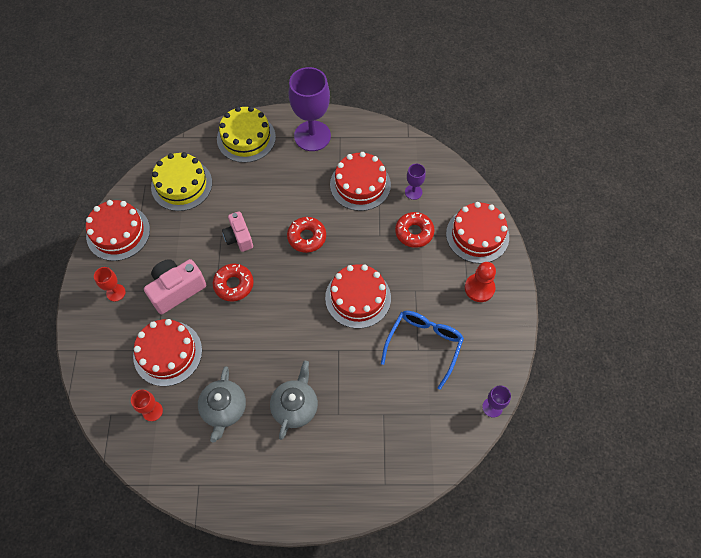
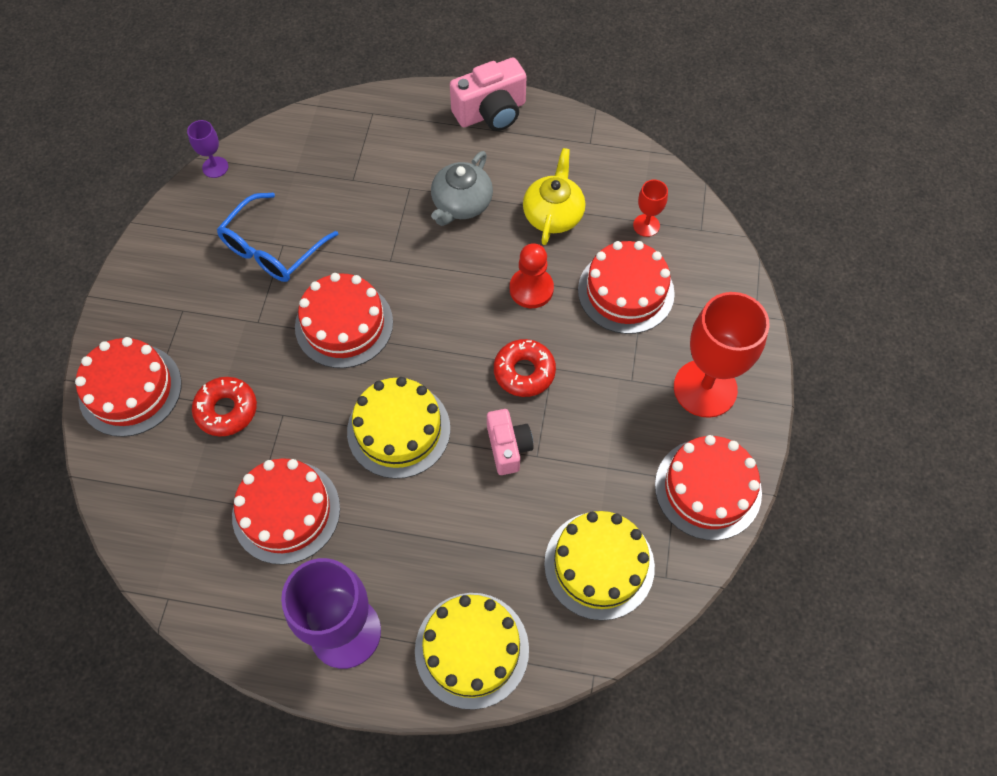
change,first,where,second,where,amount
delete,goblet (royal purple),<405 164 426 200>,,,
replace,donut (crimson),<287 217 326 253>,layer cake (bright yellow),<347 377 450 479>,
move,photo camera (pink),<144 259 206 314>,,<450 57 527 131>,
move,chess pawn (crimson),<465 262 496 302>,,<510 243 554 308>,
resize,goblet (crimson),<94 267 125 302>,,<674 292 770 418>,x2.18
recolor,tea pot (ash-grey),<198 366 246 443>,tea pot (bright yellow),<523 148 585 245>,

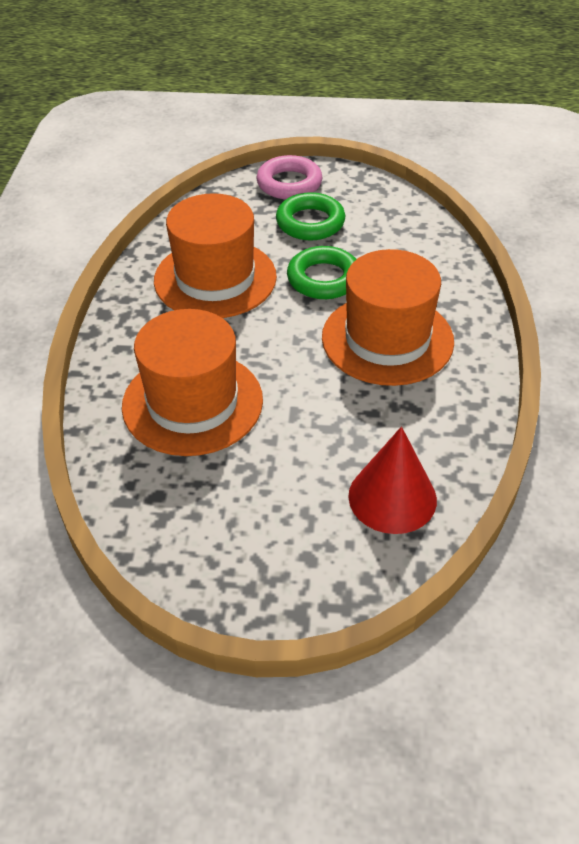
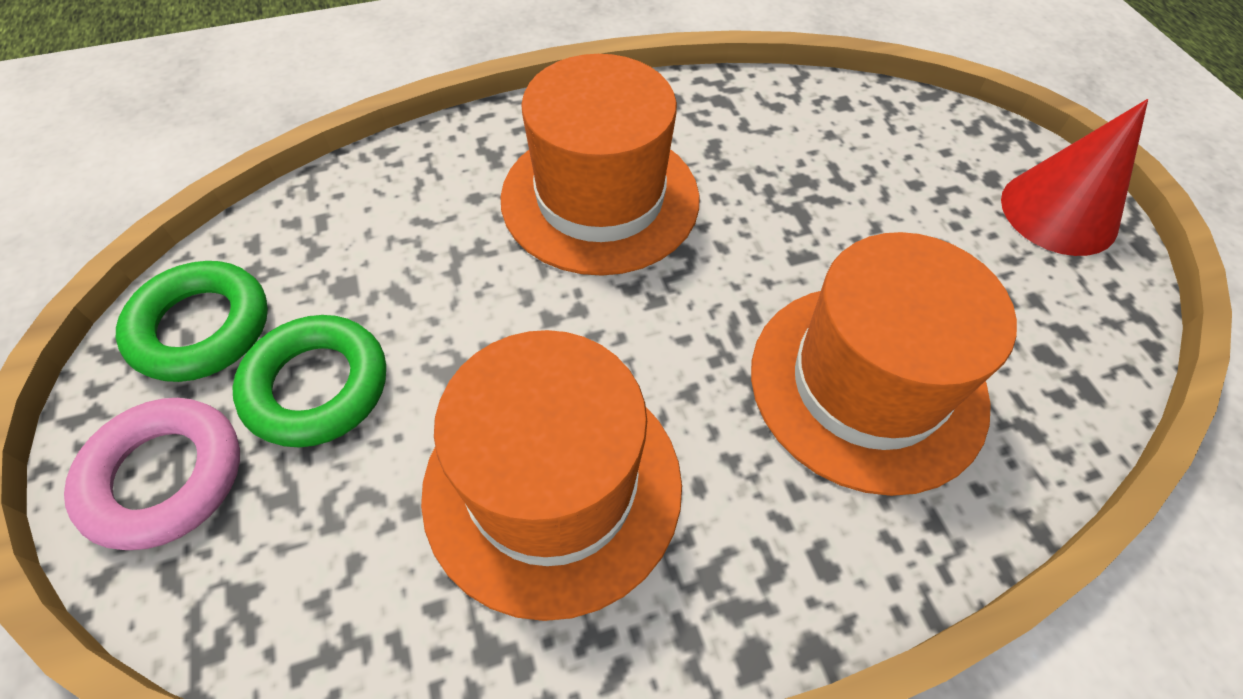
change,first,where,second,where,amount
move,hoop (emerald),<287 246 356 299>,,<116 261 268 382>,
move,solid cone (crimson),<348 426 437 534>,,<1001 99 1148 256>,

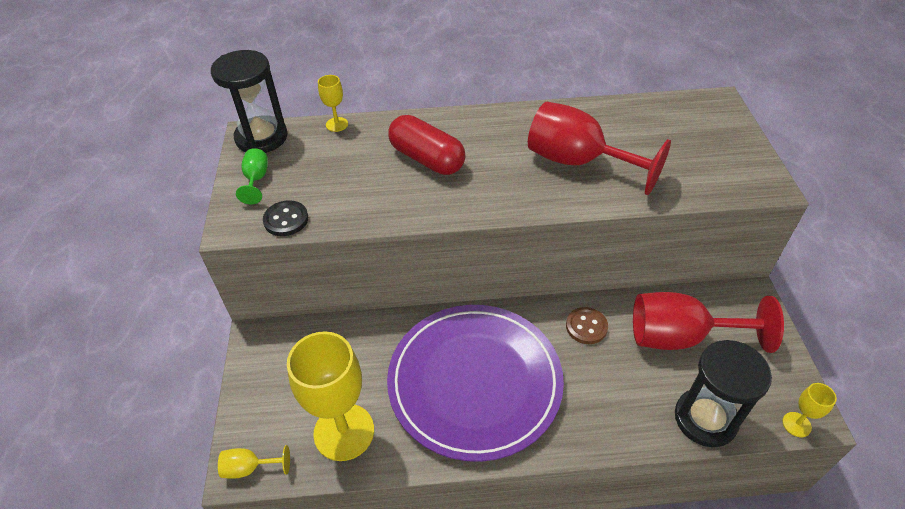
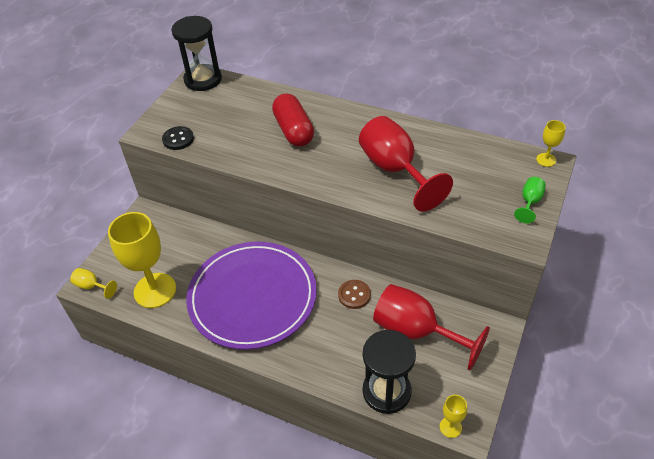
change,first,where,second,where,amount
move,goblet (bright yellow),<318 75 348 132>,,<536 120 566 167>,
move,goblet (emerald),<236 148 268 204>,,<514 177 546 223>,

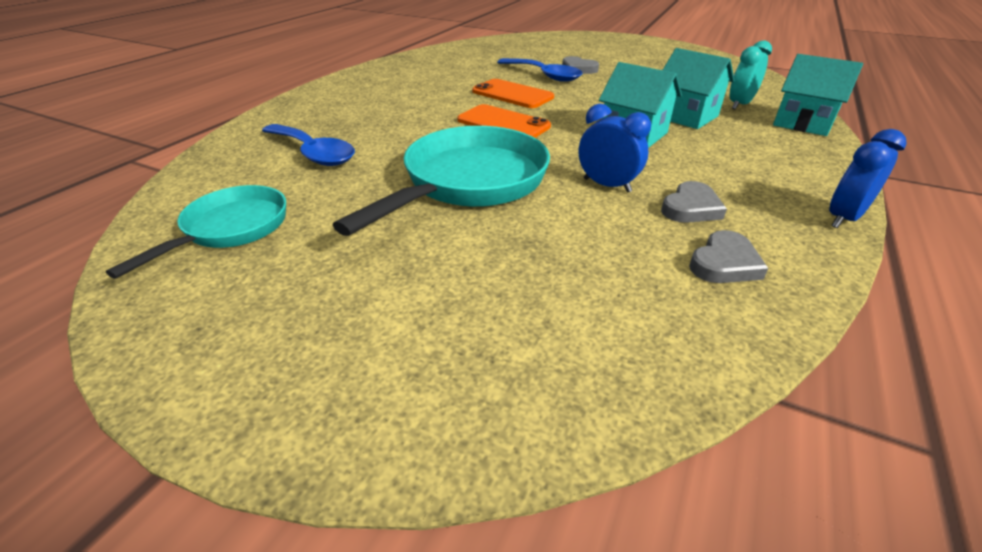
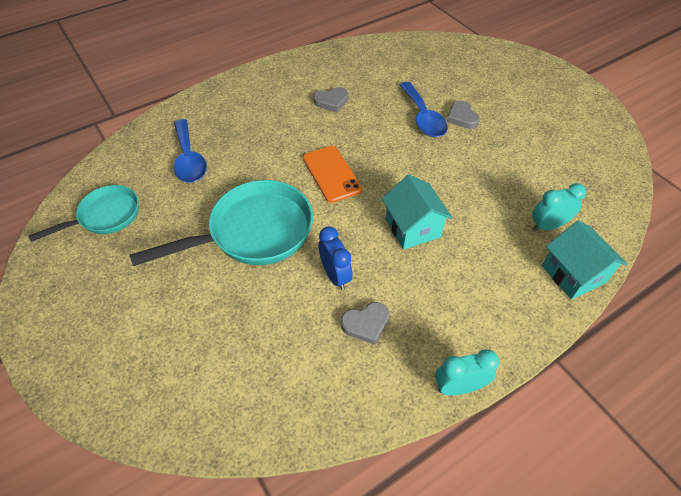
change,first,where,second,where,amount
delete,cottage (turquoise),<663 48 734 129>,,,
delete,mobile phone (orange-coloured),<472 79 554 108>,,,
recolor,clock (blue),<829 129 907 228>,clock (turquoise),<435 349 499 395>,
move,heart shape (ash-grey),<689 230 768 283>,,<314 87 348 112>,

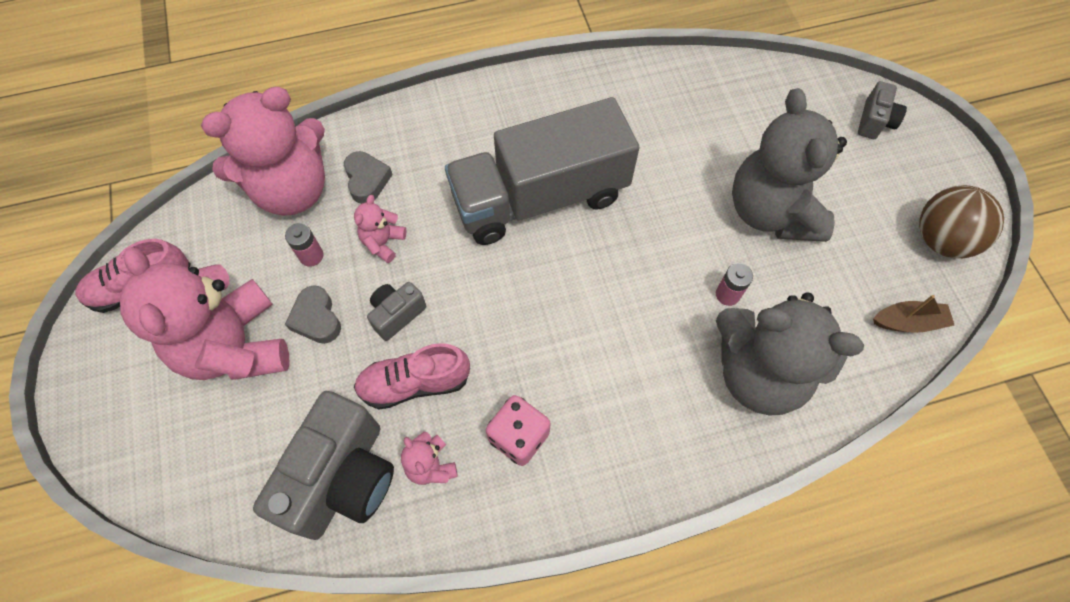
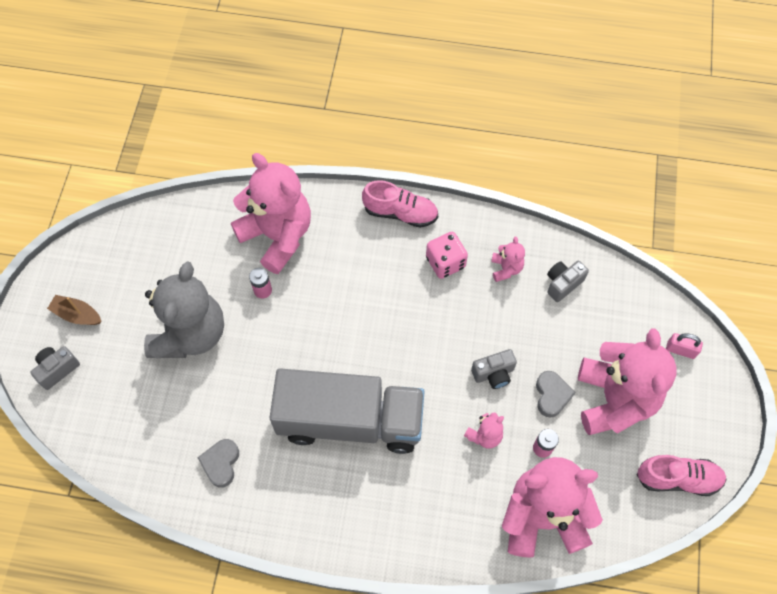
change,first,where,second,where,amount
move,heart shape (ash-grey),<344 151 393 204>,,<197 439 239 487>,
delete,play ball (dark brown),<919 185 1004 258>,,,
recolor,teddy bear (ash-grey),<716 292 864 416>,teddy bear (pink),<231 153 311 274>,
move,sailboat (dark brown),<873 295 954 333>,,<47 295 102 325>,
move,lace-up shoe (pink),<354 343 470 410>,,<362 180 438 228>,
resize,photo camera (ash-grey),<253 391 394 540>,,<547 261 589 302>,x0.48
insert,,,small lock (pink),<666 333 703 359>,

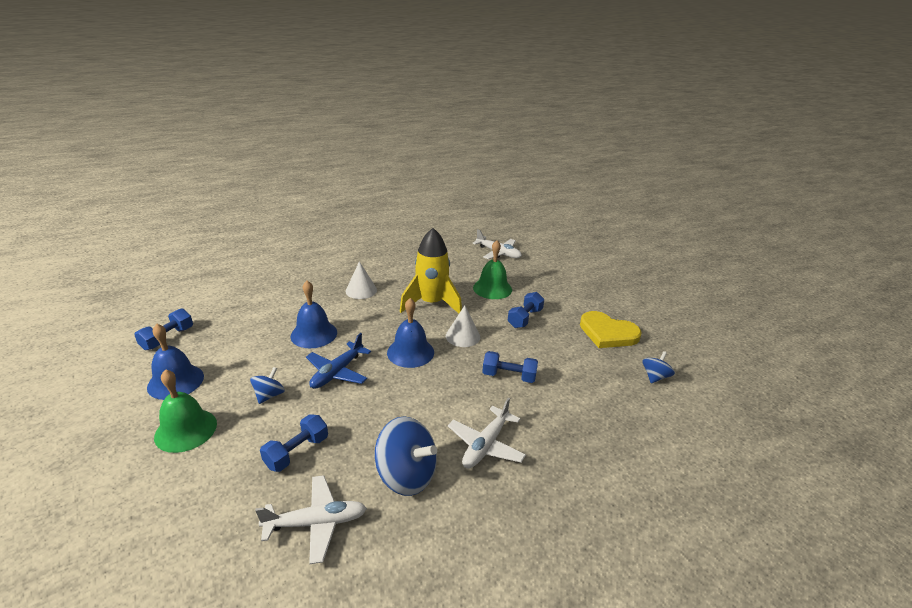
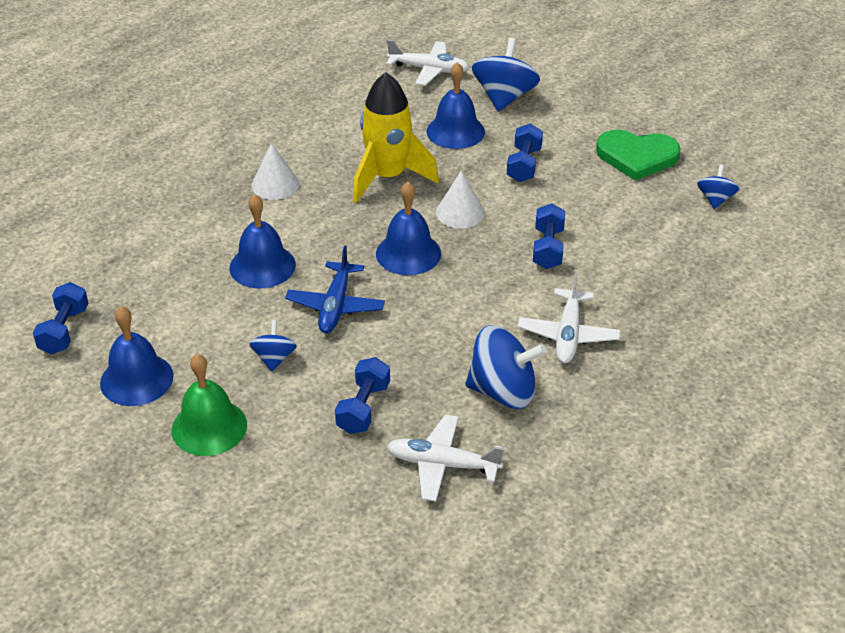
change,first,where,second,where,amount
recolor,hand bell (emerald),<473 240 512 299>,hand bell (blue),<427 62 485 149>,
recolor,heart shape (bright yellow),<580 311 642 348>,heart shape (emerald),<596 130 681 181>,
rotate,hand weight (blue),<482 351 538 383>,,<533 203 565 269>,75 degrees counterclockwise
rotate,plane (snow-white),<255 475 367 564>,,<387 414 504 502>,135 degrees counterclockwise
insert,,,spinning top (blue),<472 38 540 112>,

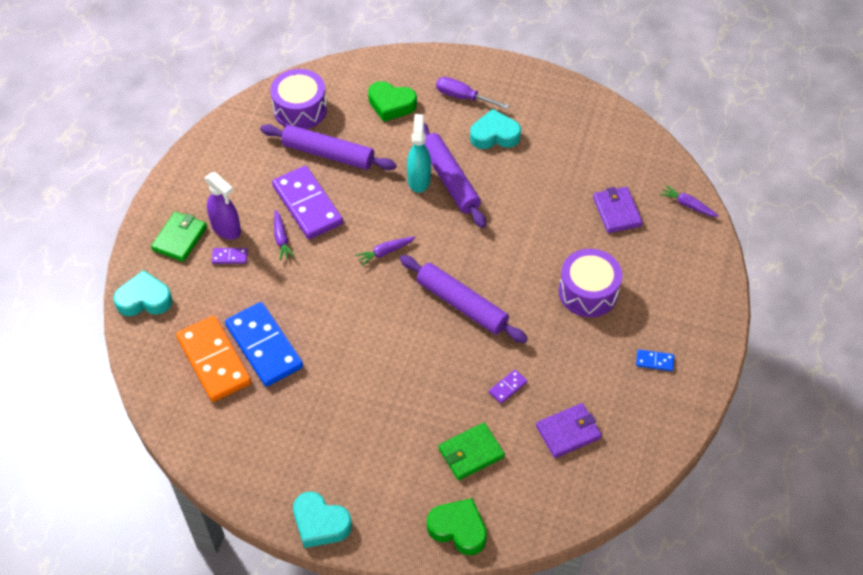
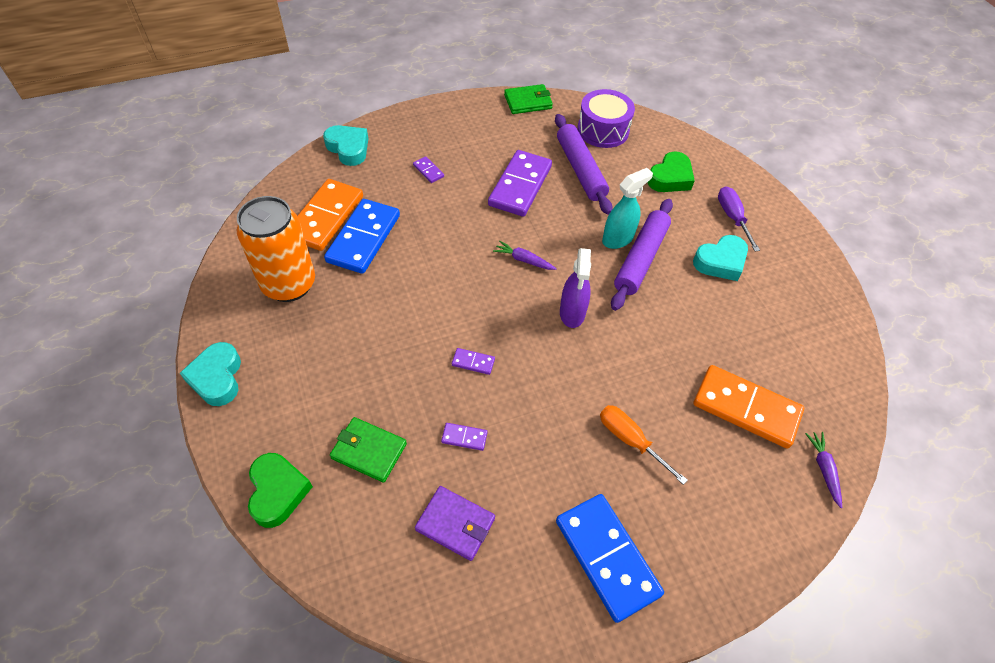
change,first,where,second,where,amount
rotate,heart shape (emerald),<368 81 417 122>,,<647 151 695 192>,120 degrees counterclockwise
rotate,heart shape (turquoise),<470 109 521 149>,,<693 235 748 281>,105 degrees clockwise
move,spray bottle (royal purple),<205 172 241 240>,,<560 248 591 328>,
replace,card wallet (royal purple),<593 187 643 233>,domino tile (orange-coloured),<693 365 804 449>,
delete,toy carrot (royal purple),<274 210 295 261>,,,
move,card wallet (emerald),<151 212 207 262>,,<504 84 553 114>,
replace,snare drum (royal purple),<559 249 622 317>,flat screwdriver (orange-coloured),<600 405 688 485>,
delete,pastry roller (royal purple),<400 255 528 343>,,,
resize,domino tile (blue),<636 349 674 371>,,<556 494 664 623>,x2.39
insert,,,soda can (orange-coloured),<237 196 315 302>,
insert,,,domino tile (royal purple),<452 348 495 375>,

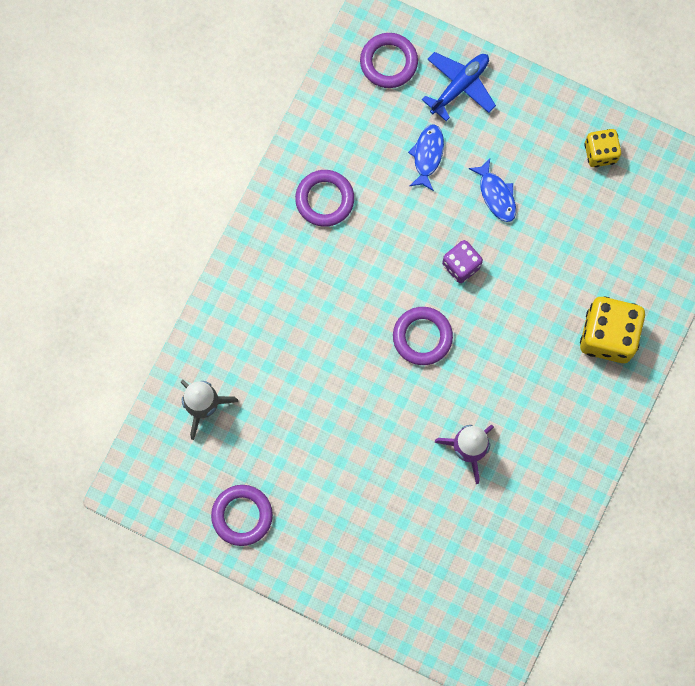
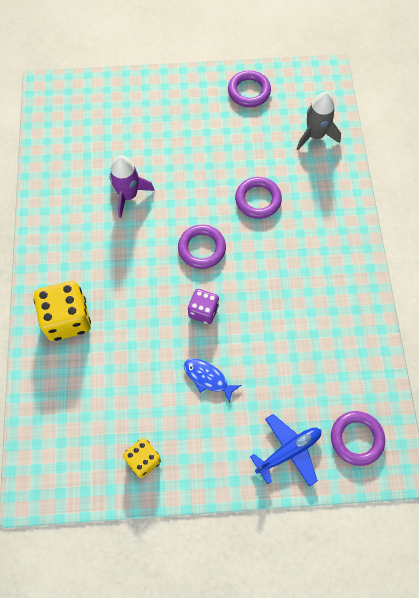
change,first,where,second,where,amount
rotate,plane (blue),<422 52 496 121>,,<250 414 321 487>,135 degrees counterclockwise
delete,fish (blue),<408 124 444 191>,,,
move,hoop (royal purple),<295 170 354 227>,,<235 177 282 219>,

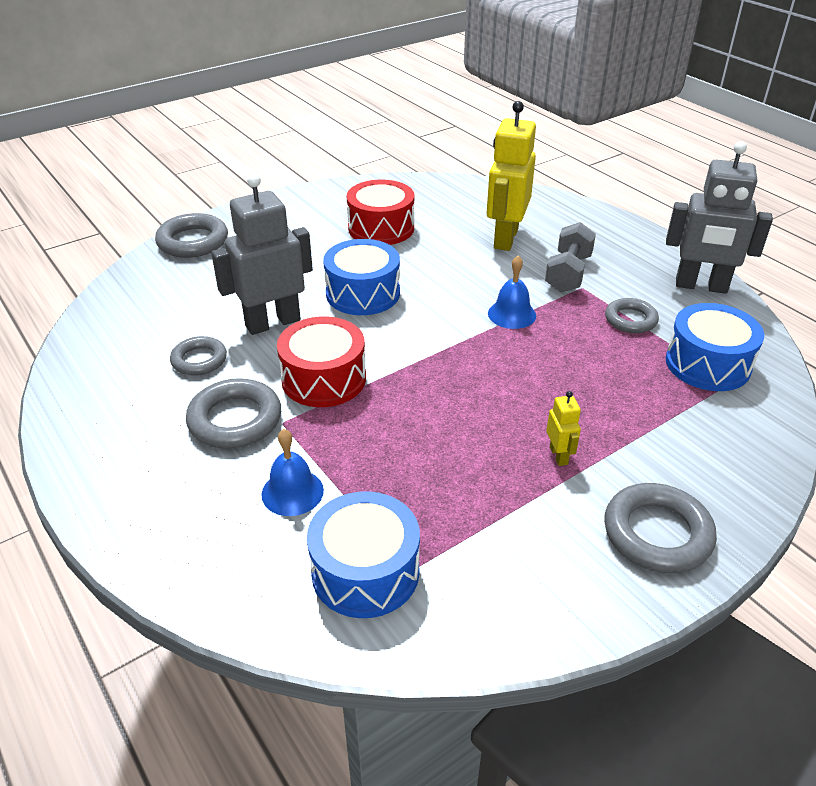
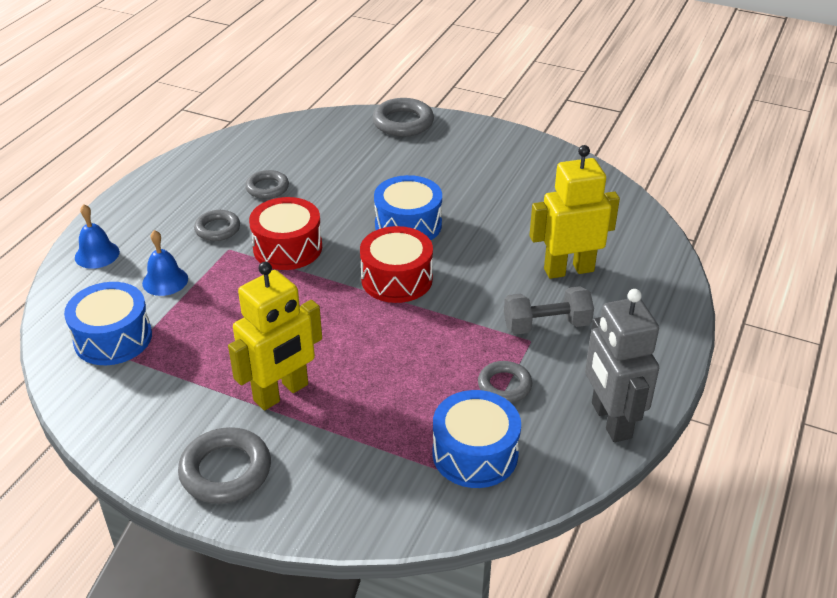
change,first,where,second,where,amount
delete,robot figure (ash-grey),<211 174 313 335>,,,
move,snare drum (crimson),<347 179 415 245>,,<360 226 433 303>,
move,hand bell (blue),<488 256 536 329>,,<75 204 120 269>,
resize,hoop (ash-grey),<186 378 281 449>,,<194 210 240 241>,x0.64
resize,robot figure (bright yellow),<546 391 581 466>,,<228 262 322 410>,x2.27

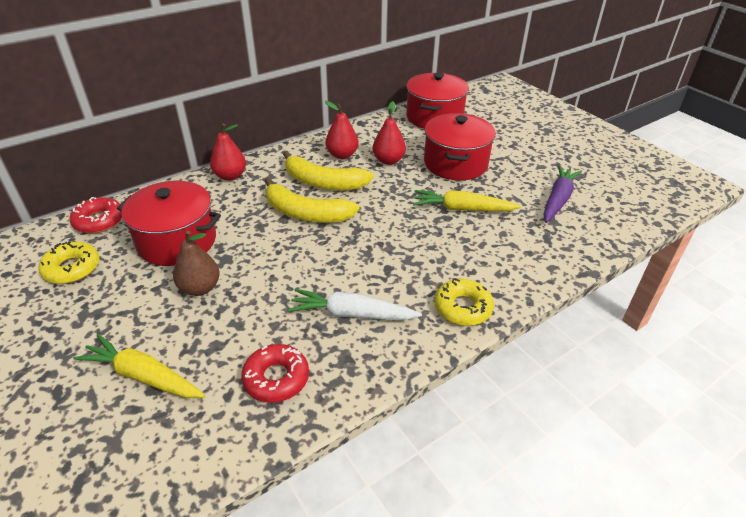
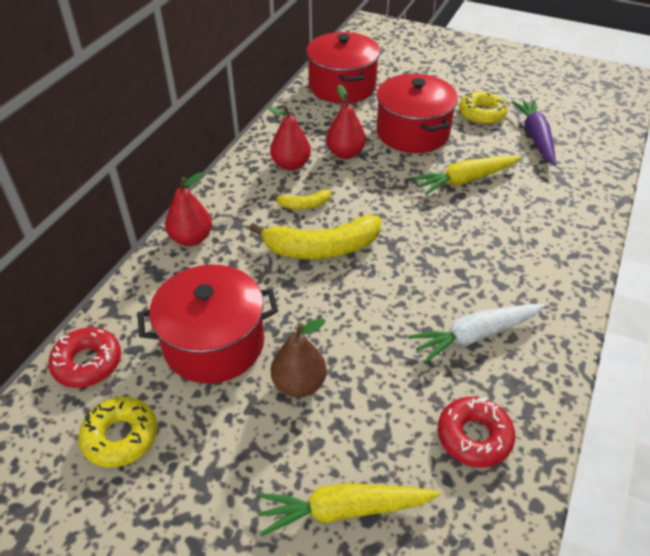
change,first,where,second,where,amount
resize,toy banana (bright yellow),<283 151 374 190>,,<271 190 331 209>,x0.49
move,donut (bright yellow),<435 278 494 326>,,<459 91 508 124>,

